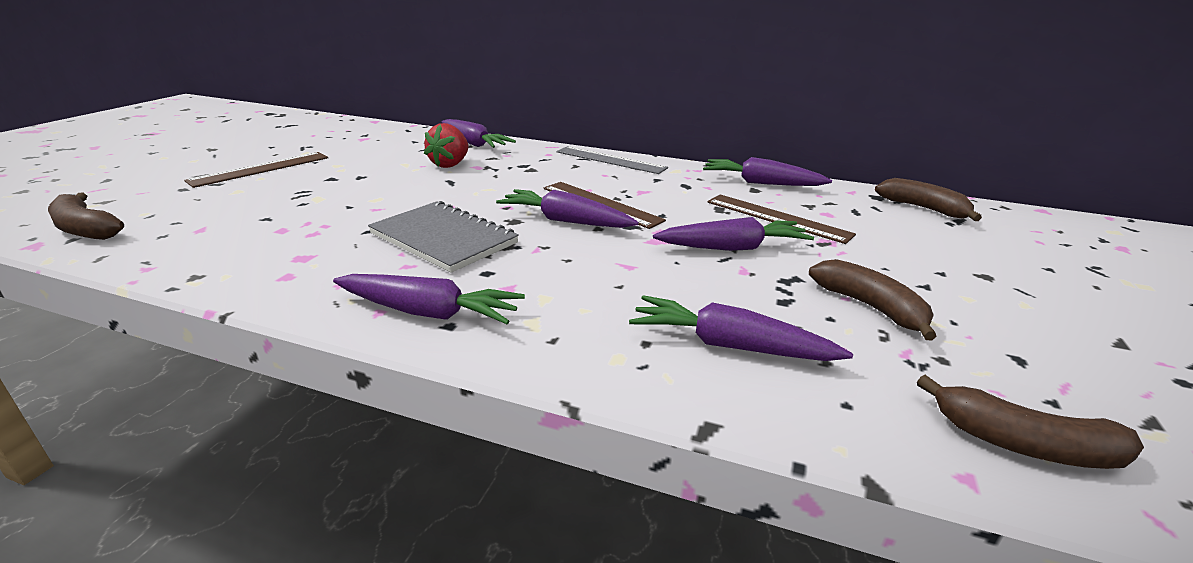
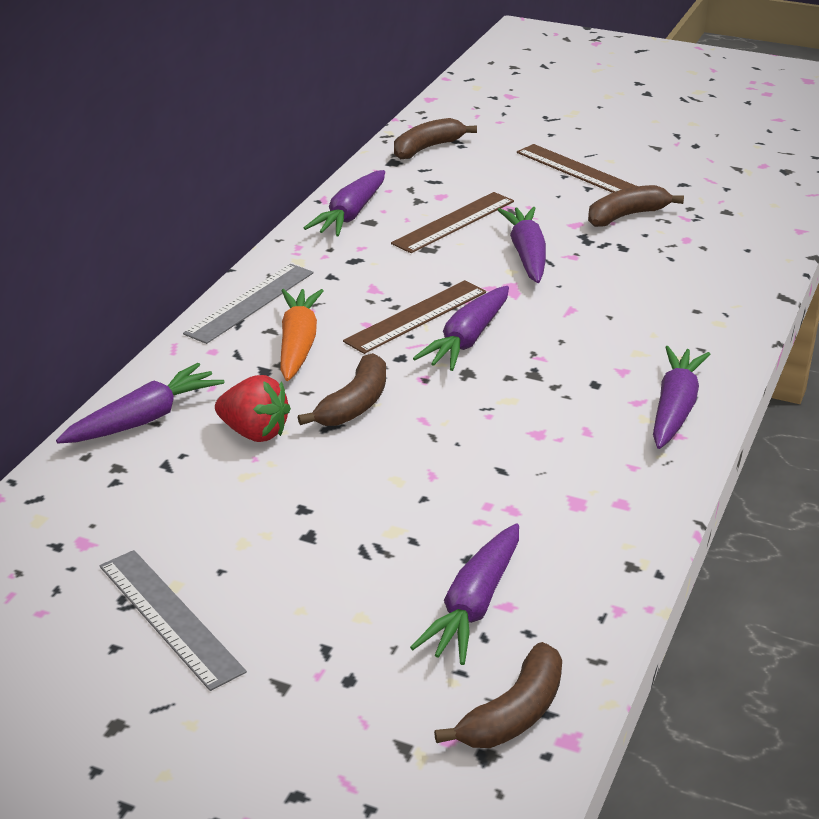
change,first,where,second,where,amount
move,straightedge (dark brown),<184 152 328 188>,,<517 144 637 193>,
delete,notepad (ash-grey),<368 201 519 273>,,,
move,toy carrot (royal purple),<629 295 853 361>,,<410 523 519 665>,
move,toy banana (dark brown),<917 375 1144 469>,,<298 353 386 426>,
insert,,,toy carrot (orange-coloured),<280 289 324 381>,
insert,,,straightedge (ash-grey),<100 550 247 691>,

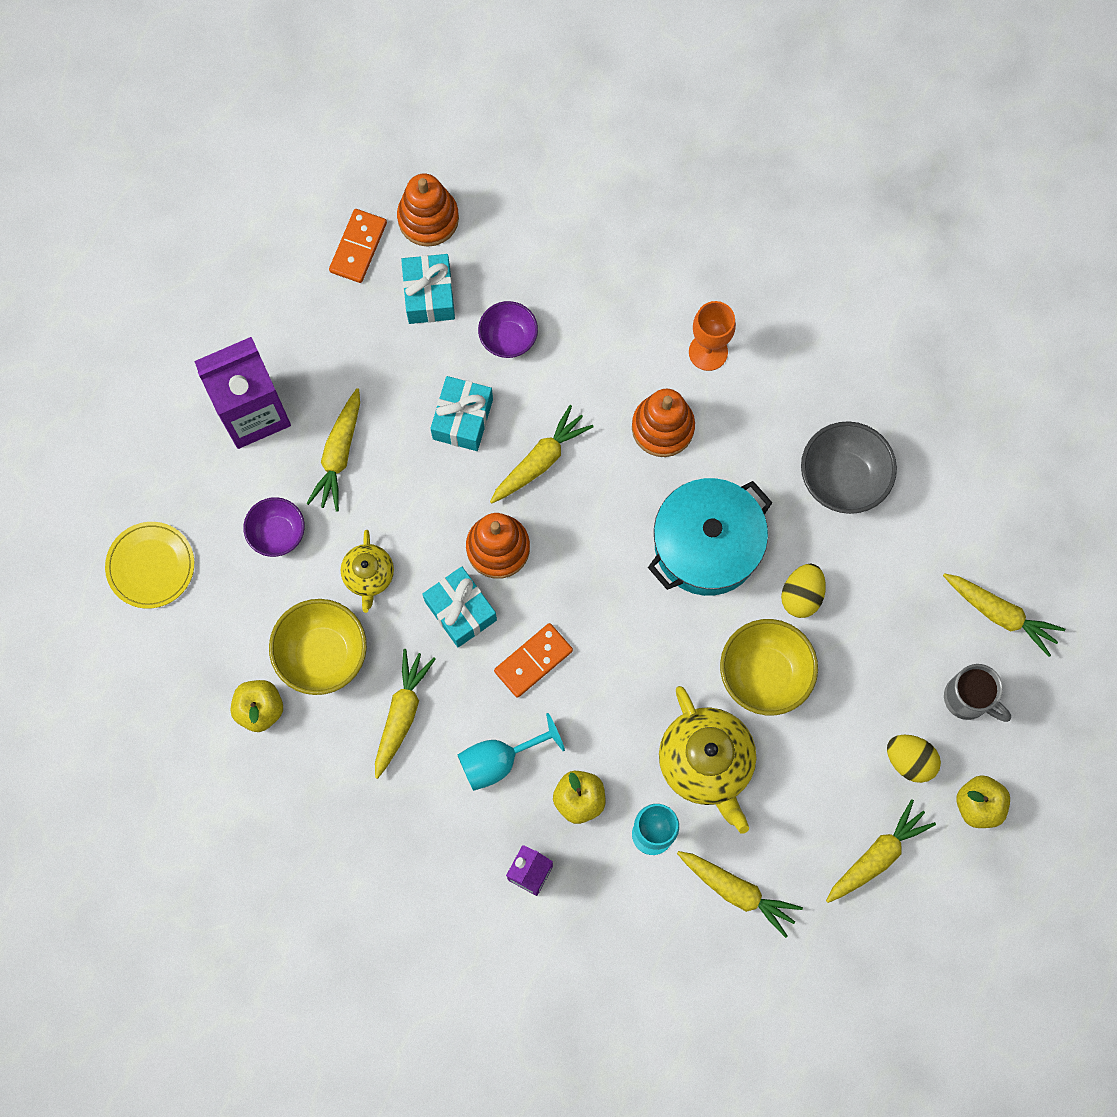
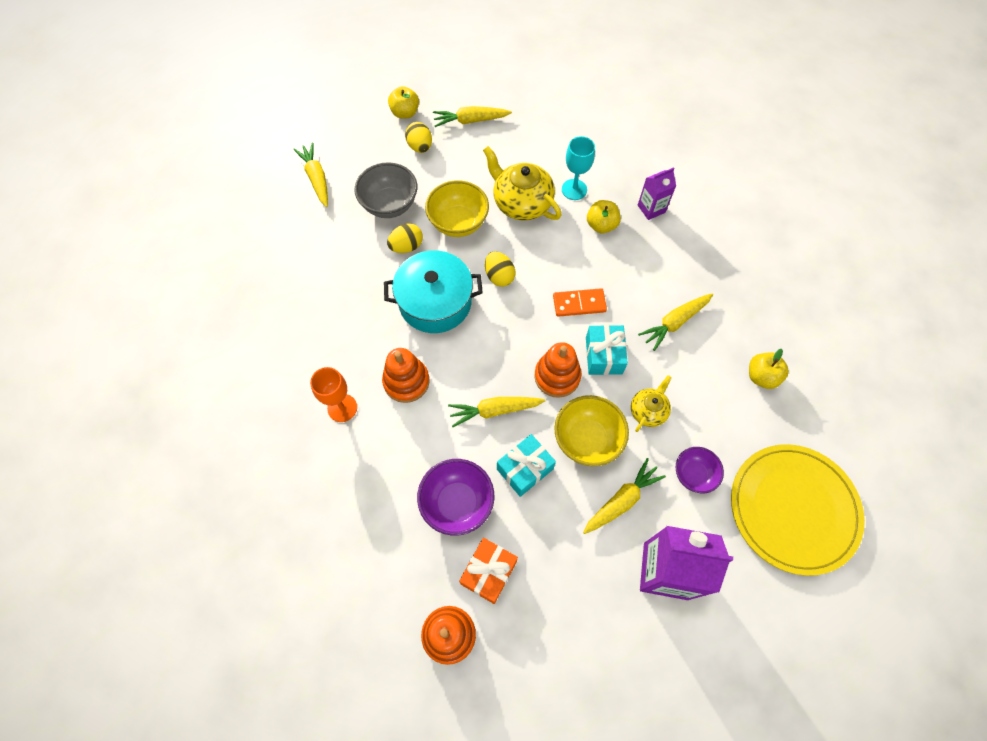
change,first,where,second,where,amount
delete,domino tile (orange-coloured),<329 209 387 283>,,,
recolor,present (turquoise),<401 254 455 324>,present (orange-coloured),<459 538 518 604>,
resize,bowl (royal purple),<478 301 538 358>,,<417 459 494 536>,x1.56
move,bowl (ash-grey),<801 421 897 514>,,<354 162 417 218>,
resize,dinner plate (bright yellow),<105 522 194 609>,,<731 444 865 576>,x1.86
move,bowl (bright yellow),<269 599 367 695>,,<554 395 629 466>,
delete,coffee mug (ash-grey),<944 664 1011 722>,,,
rotate,tea pot (bright yellow),<659 686 756 834>,,<483 146 562 220>,60 degrees counterclockwise
delete,goblet (turquoise),<458 713 565 791>,,,
delete,toy carrot (bright yellow),<677 851 803 938>,,,
insert,,,egg shape (bright yellow),<485 251 515 287>,

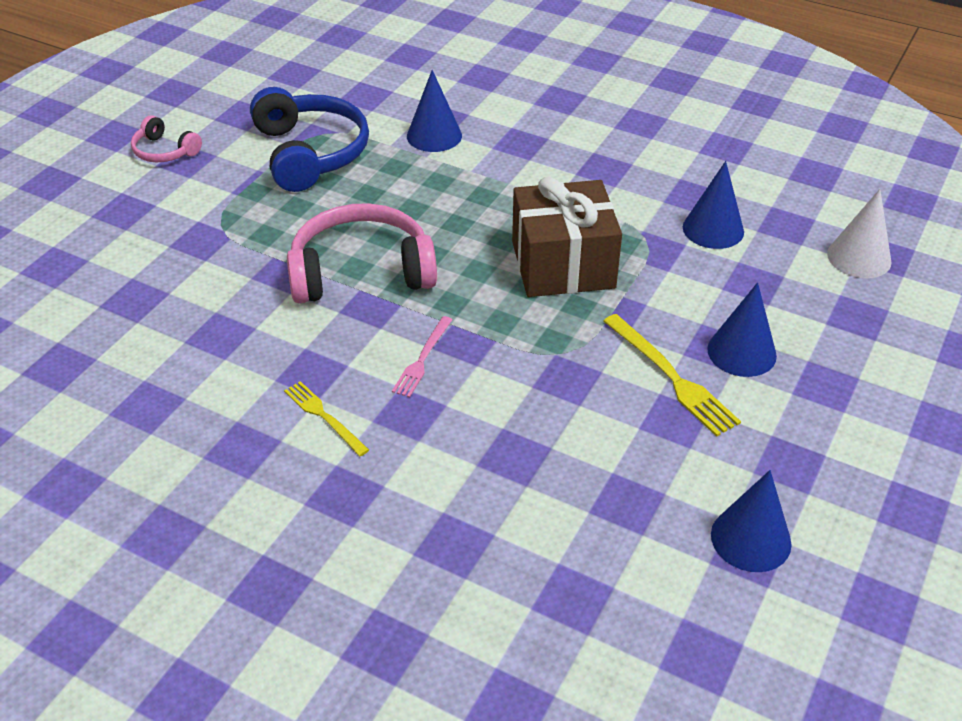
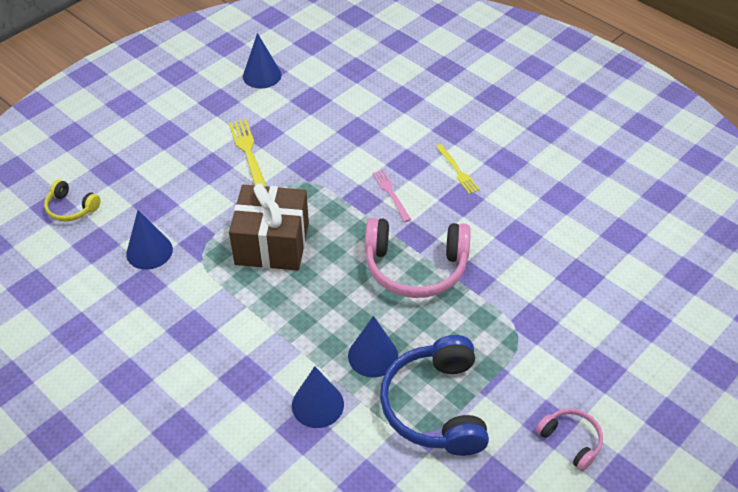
change,first,where,second,where,amount
replace,solid cone (snow-white),<827 189 892 278>,headphones (bright yellow),<44 179 101 222>,
move,solid cone (blue),<707 282 777 377>,,<348 316 398 378>,
rotate,fork (pink),<392 316 453 398>,,<372 170 411 222>,60 degrees counterclockwise

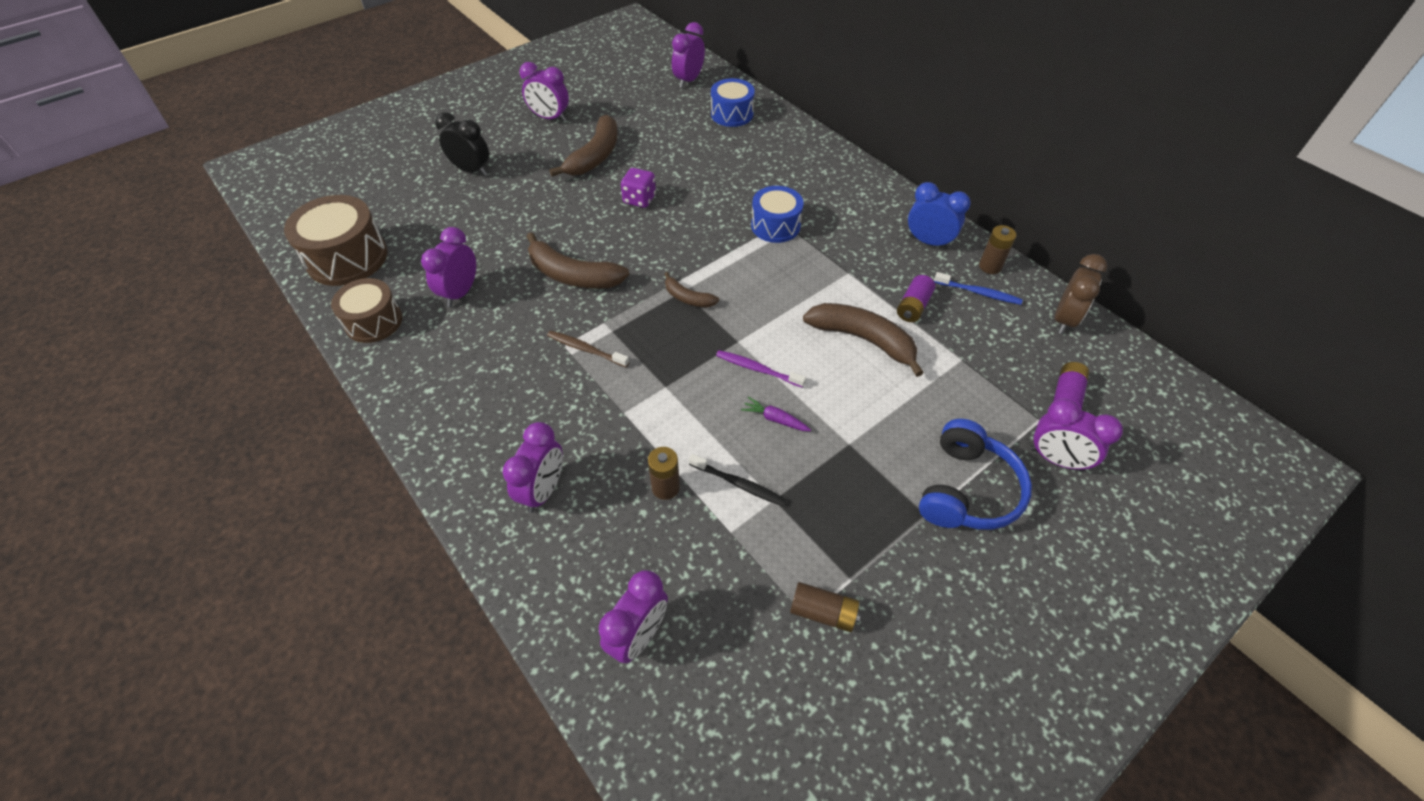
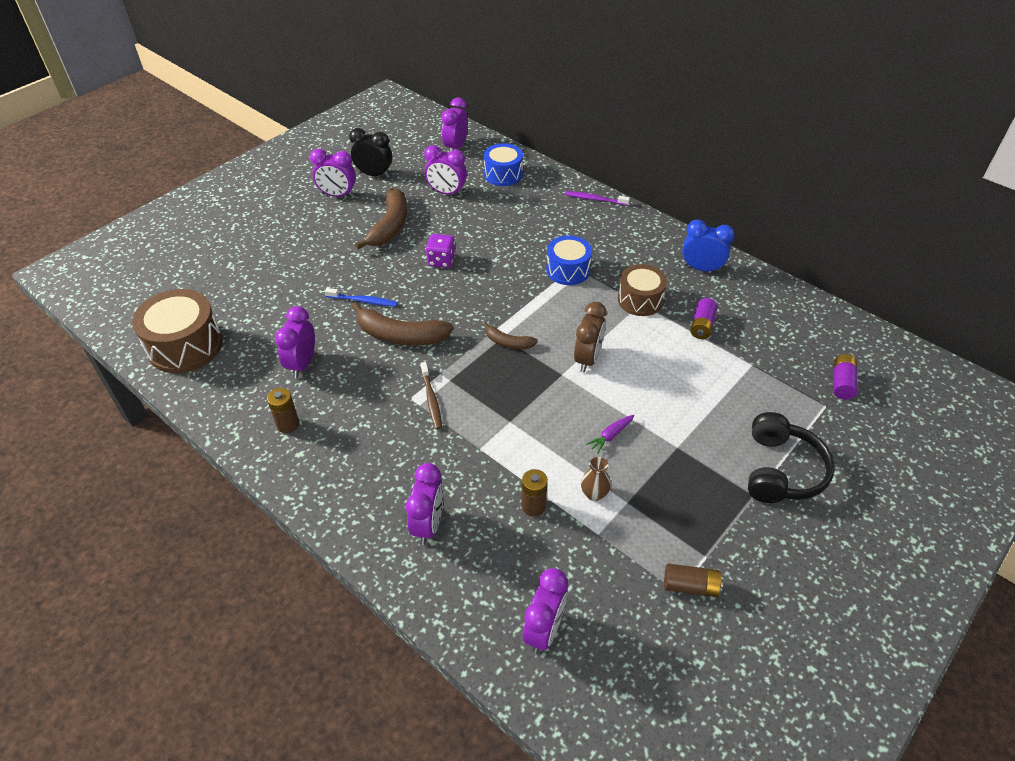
change,first,where,second,where,amount
move,clock (black),<435 112 489 176>,,<349 128 392 178>,
move,battery (dark brown),<979 225 1016 274>,,<267 388 299 433>,
move,clock (dark brown),<1055 254 1107 334>,,<574 302 607 373>,
move,toothbrush (blue),<934 272 1023 305>,,<325 288 398 307>,
move,snare drum (dark brown),<331 278 402 343>,,<618 264 667 316>,
delete,toy banana (dark brown),<803 303 924 377>,,,
rotate,toothbrush (dark brown),<547 331 629 367>,,<421 362 442 429>,120 degrees counterclockwise
move,toothbrush (royal purple),<716 350 806 388>,,<565 191 630 206>,
rotate,toy carrot (royal purple),<741 397 811 431>,,<586 415 634 454>,60 degrees counterclockwise
move,clock (royal purple),<1031 398 1123 471>,,<424 145 467 196>,
recolor,headphones (blue),<919 419 1032 530>,headphones (black),<748 412 835 503>,
replace,toothbrush (black),<689 454 786 506>,tall vase (dark brown),<581 457 611 501>,

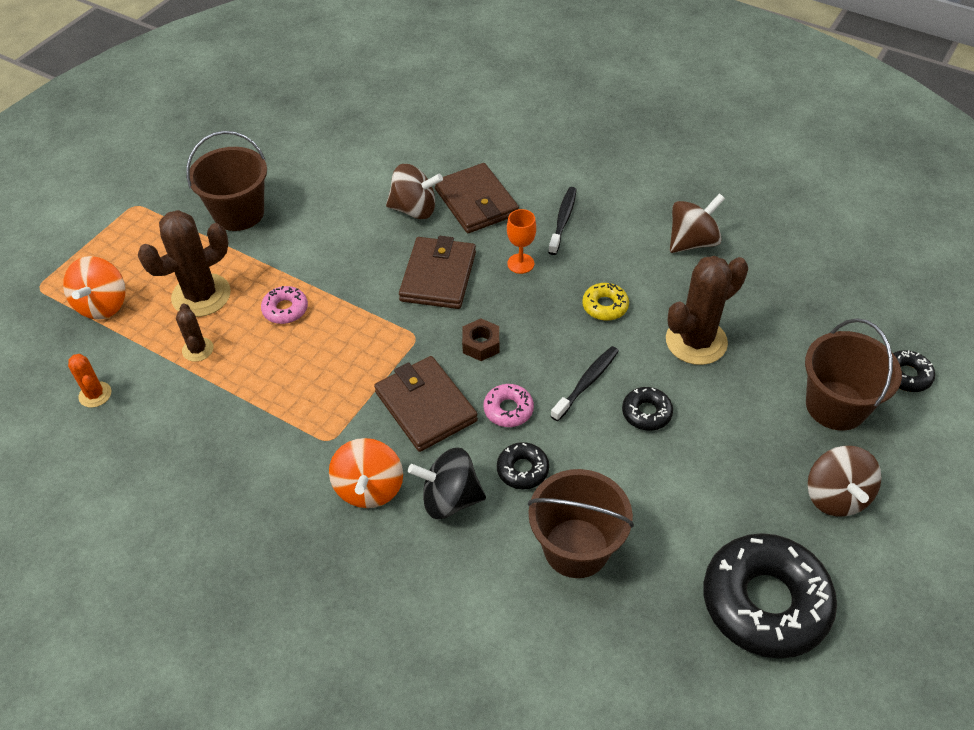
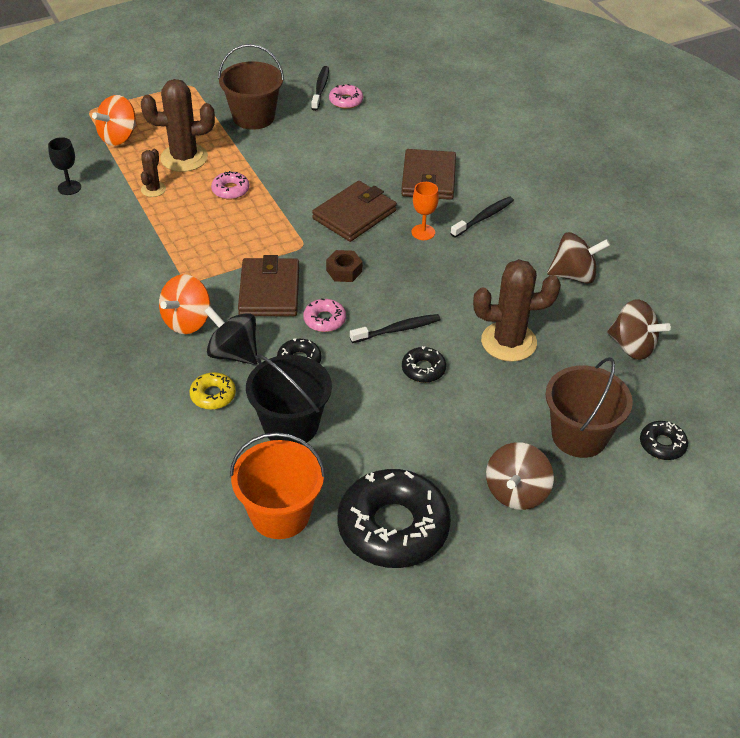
change,first,where,second,where,amount
move,spinning top (dark brown),<386 164 443 219>,,<607 299 671 360>,
move,donut (bright yellow),<582 283 629 321>,,<190 372 236 410>,
replace,prickly plant (orange-coloured),<68 354 111 408>,goblet (black),<48 137 81 195>,
recolor,bucket (dark brown),<528 469 634 578>,bucket (black),<246 354 332 445>,
insert,,,toothbrush (black),<311 66 329 111>,
insert,,,donut (pink),<329 84 363 109>,
insert,,,bucket (orange-coloured),<230 432 326 539>,

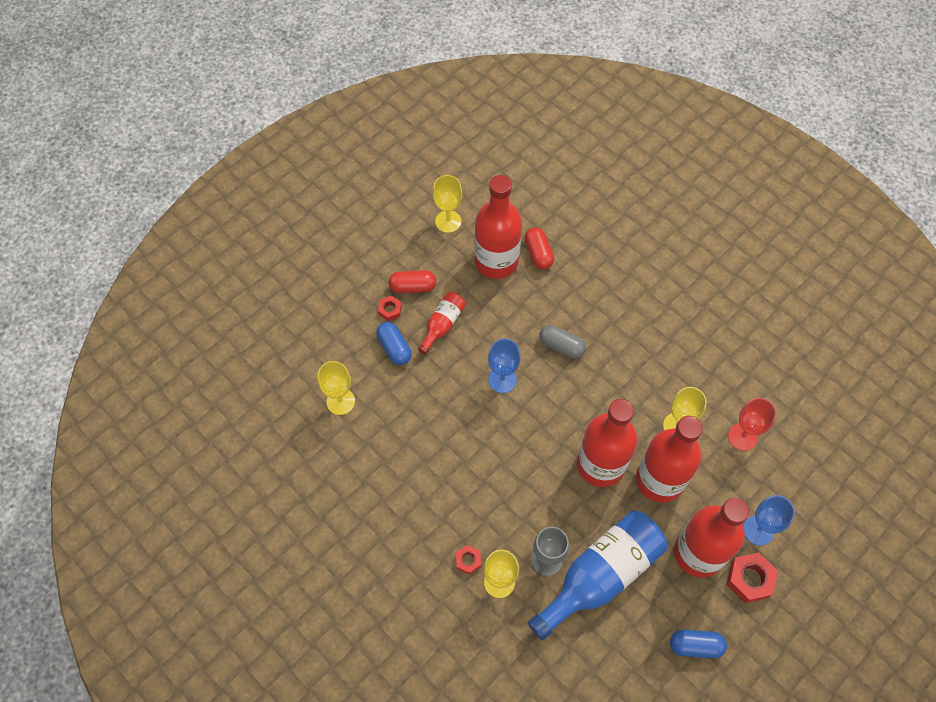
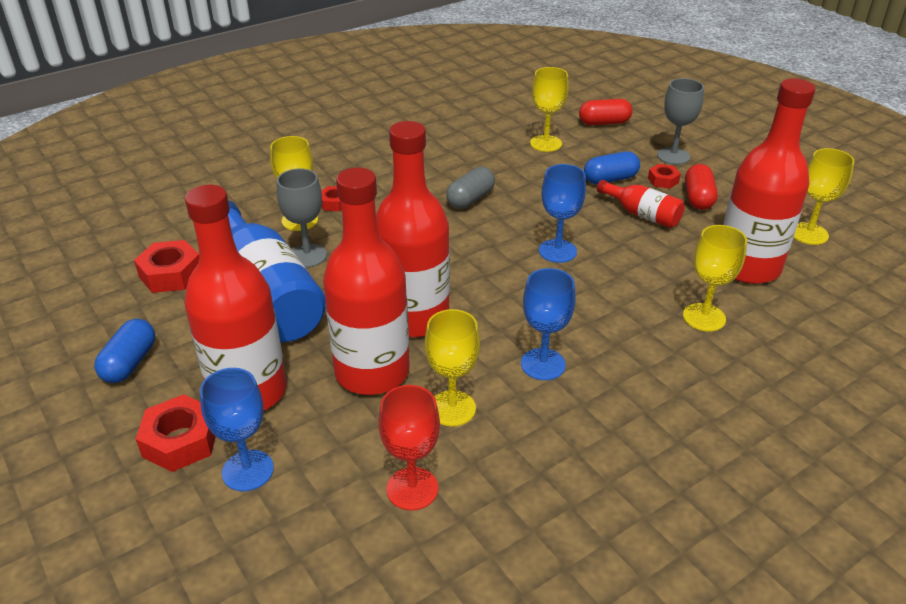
change,first,where,second,where,amount
move,pill shape (crimson),<525 227 554 270>,,<579 99 633 125>,
move,pill shape (ash-grey),<540 325 586 359>,,<446 166 495 209>,
insert,,,goblet (ash-grey),<657 78 704 165>,
insert,,,goblet (bright yellow),<683 225 747 332>,
insert,,,nut (crimson),<134 240 199 293>,
insert,,,goblet (blue),<521 268 576 380>,

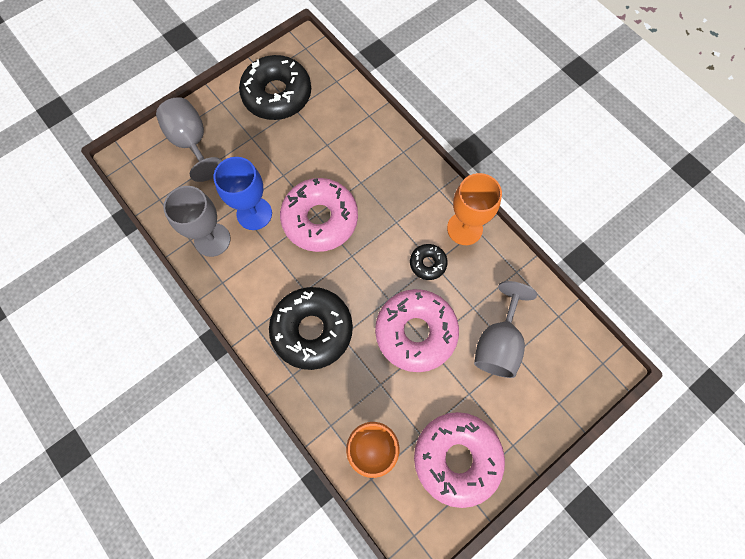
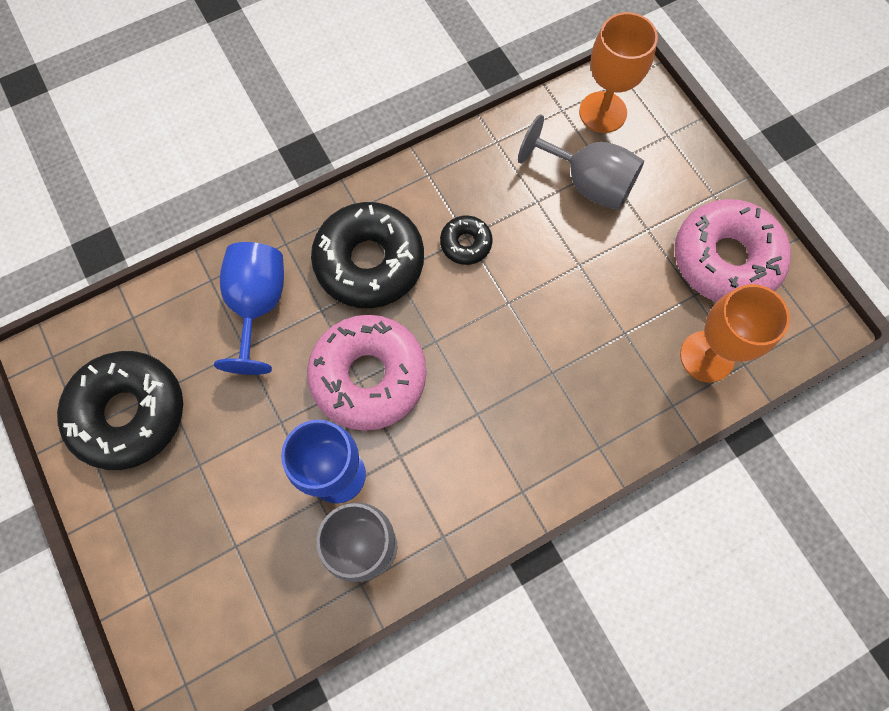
change,first,where,second,where,amount
delete,goblet (ash-grey),<156 97 222 182>,,,
move,goblet (orange-coloured),<447 173 502 245>,,<579 12 658 133>,
move,donut (black),<269 287 353 370>,,<311 202 424 308>,
delete,donut (pink),<375 289 459 372>,,,
insert,,,goblet (blue),<214 242 284 375>,

